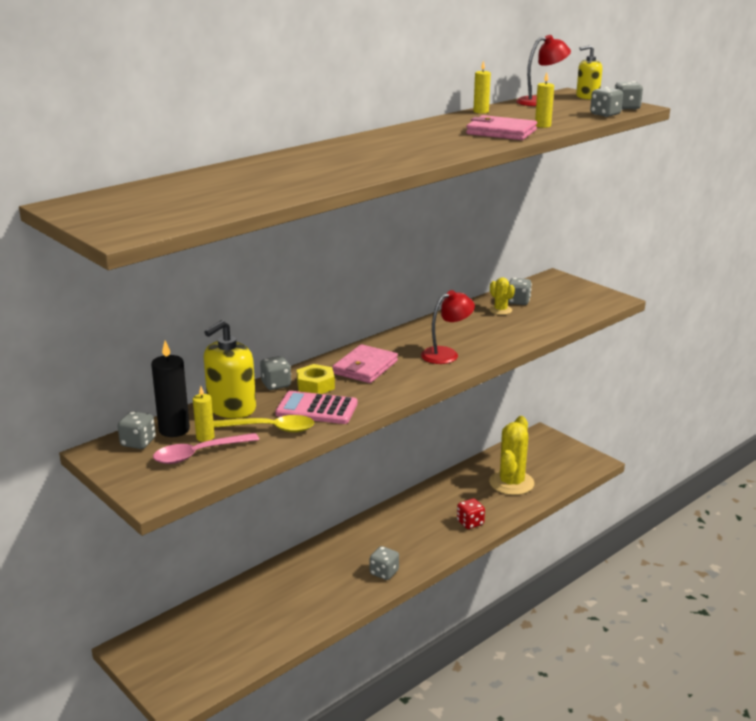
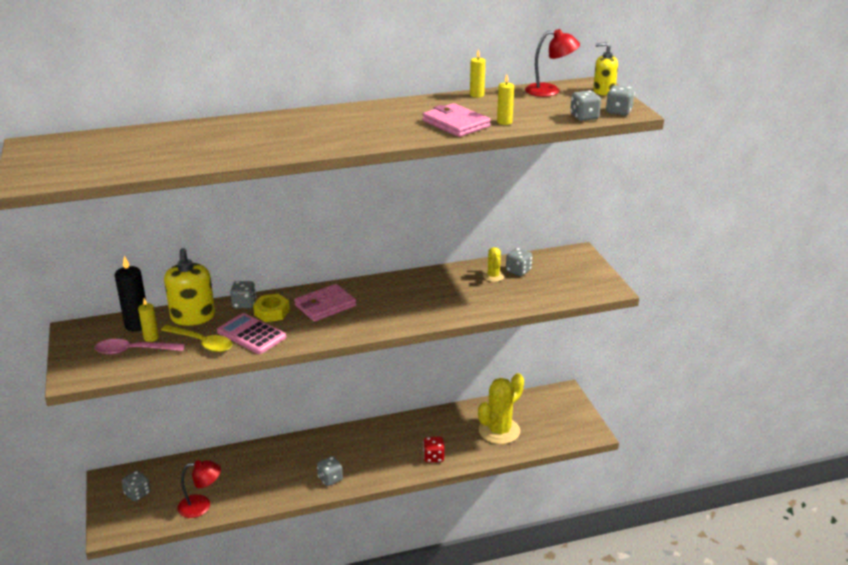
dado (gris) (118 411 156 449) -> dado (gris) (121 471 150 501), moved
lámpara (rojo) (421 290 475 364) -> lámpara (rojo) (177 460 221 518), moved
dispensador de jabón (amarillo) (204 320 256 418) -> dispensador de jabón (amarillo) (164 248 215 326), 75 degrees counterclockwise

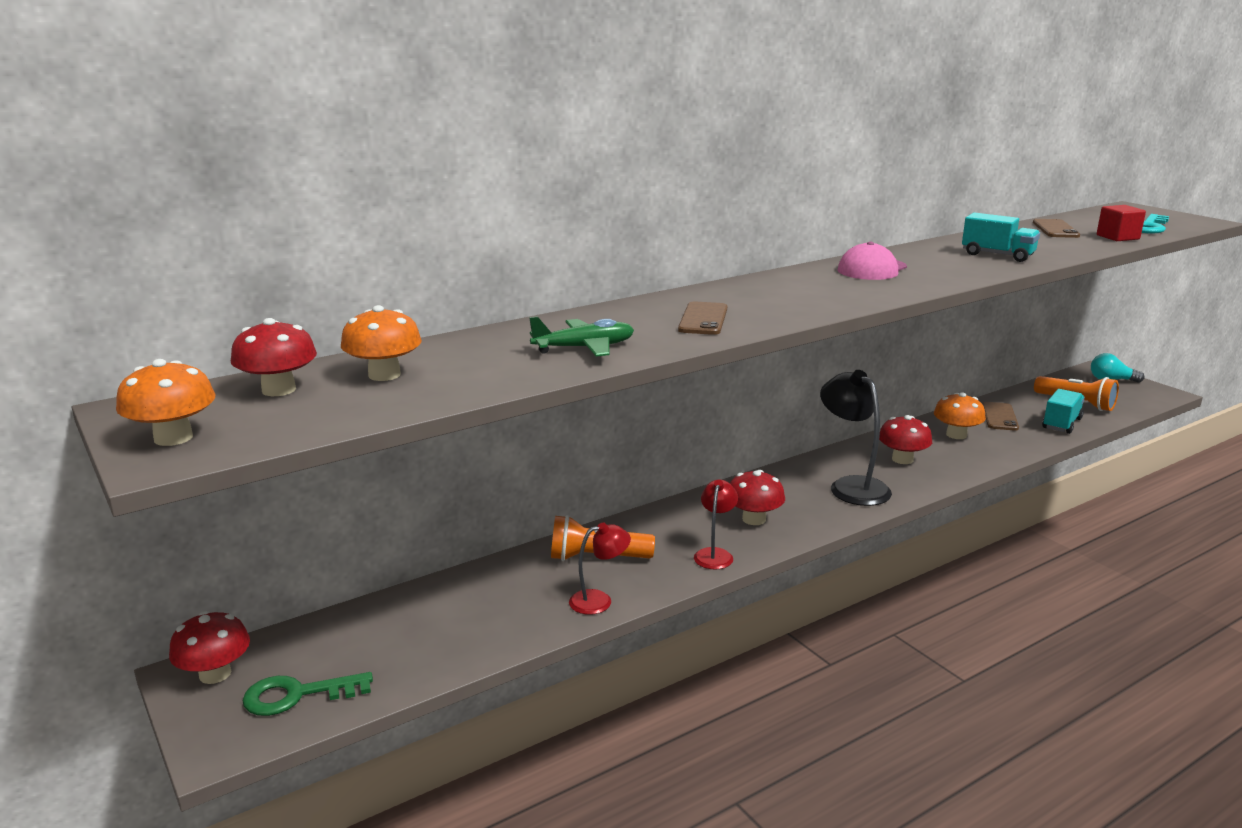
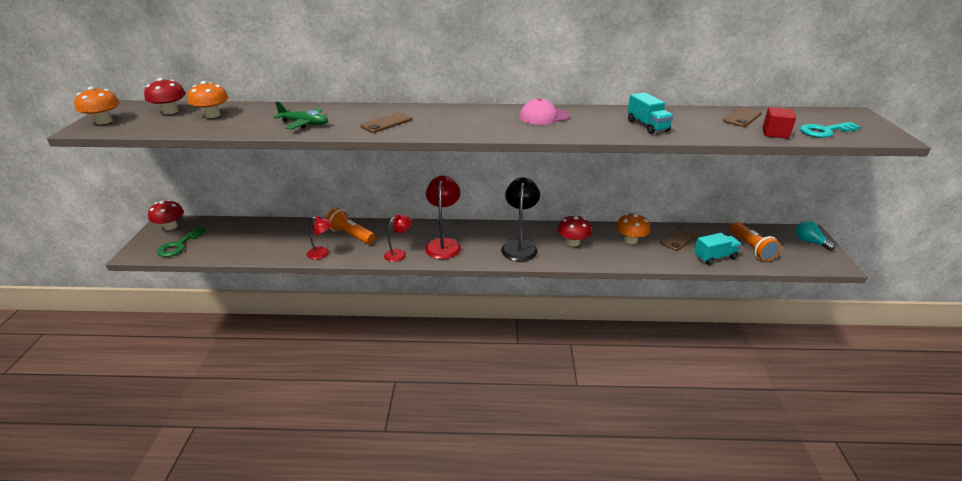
seta (rojo) (730 470 785 525) -> lámpara (rojo) (425 176 461 259)
llave (verde) (243 672 373 716) -> llave (verde) (157 227 207 257), 90 degrees counterclockwise

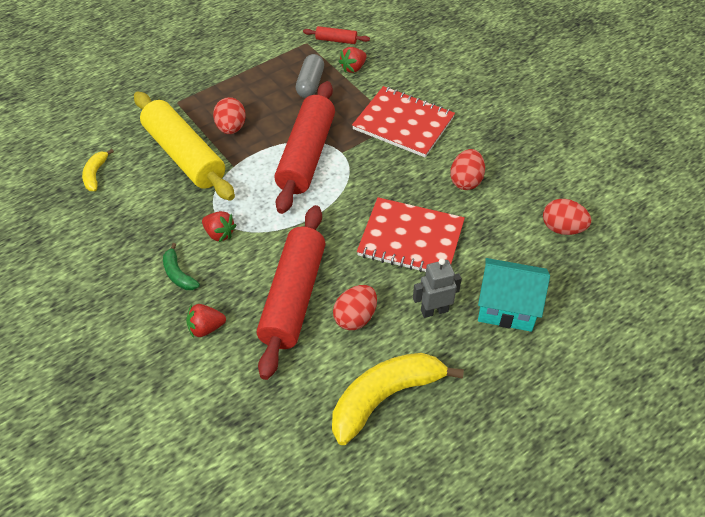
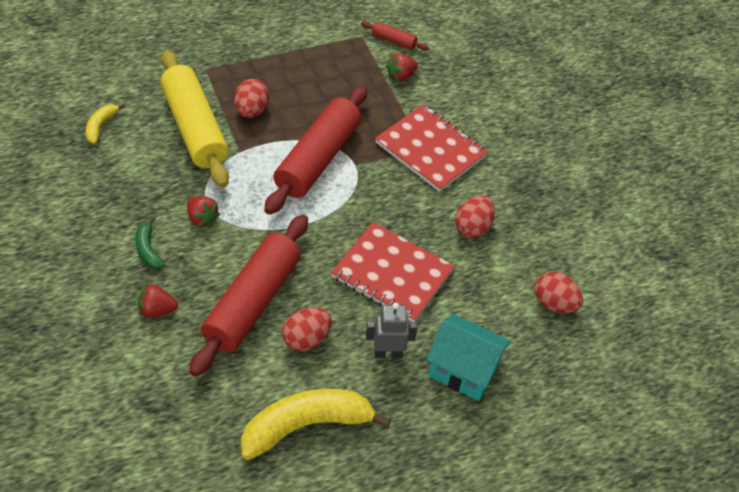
cápsula (gris) (296 54 324 98) -> none

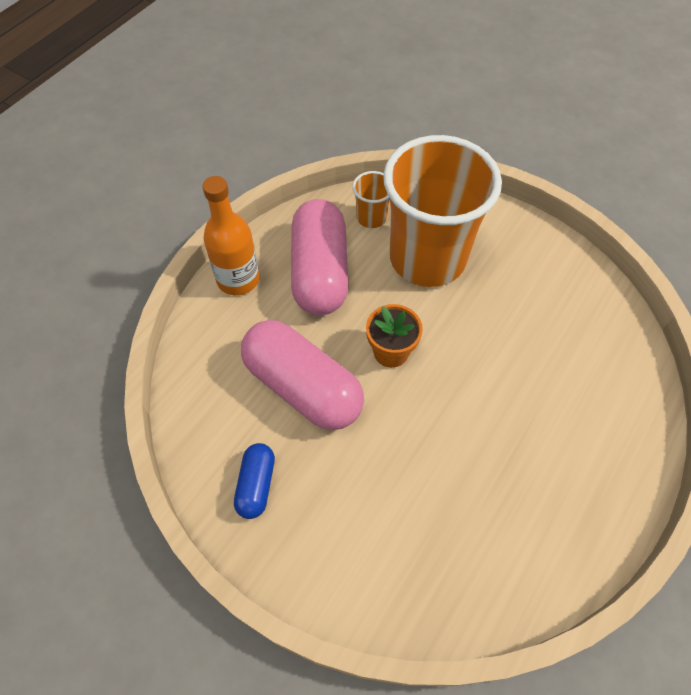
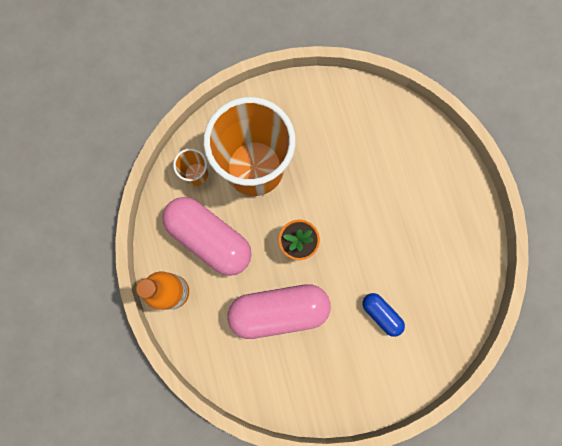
cápsula (azul) (234 443 275 519) -> cápsula (azul) (363 293 405 337), moved

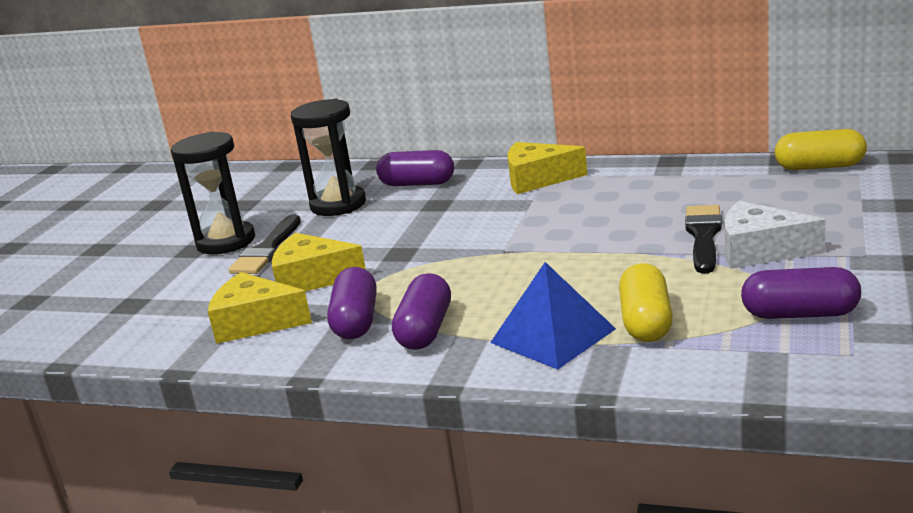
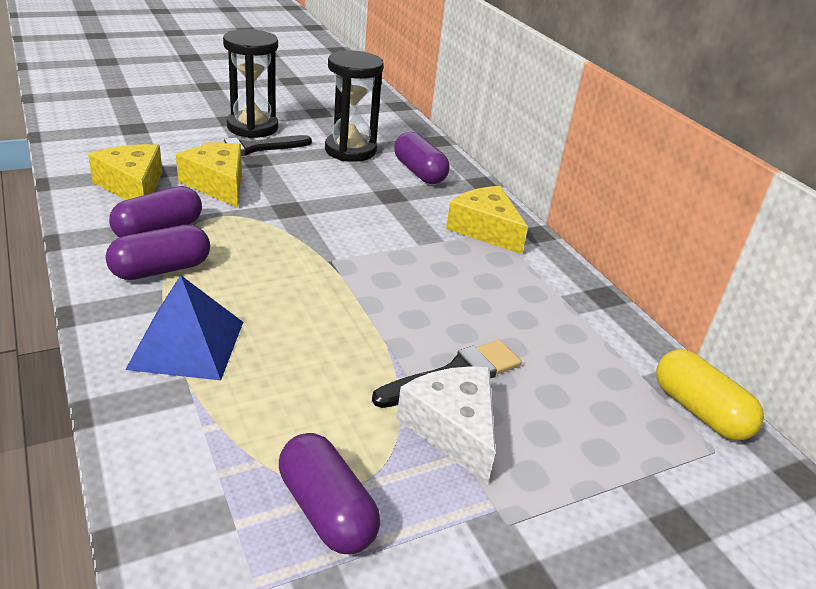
cápsula (amarillo) (619 263 673 342) -> none

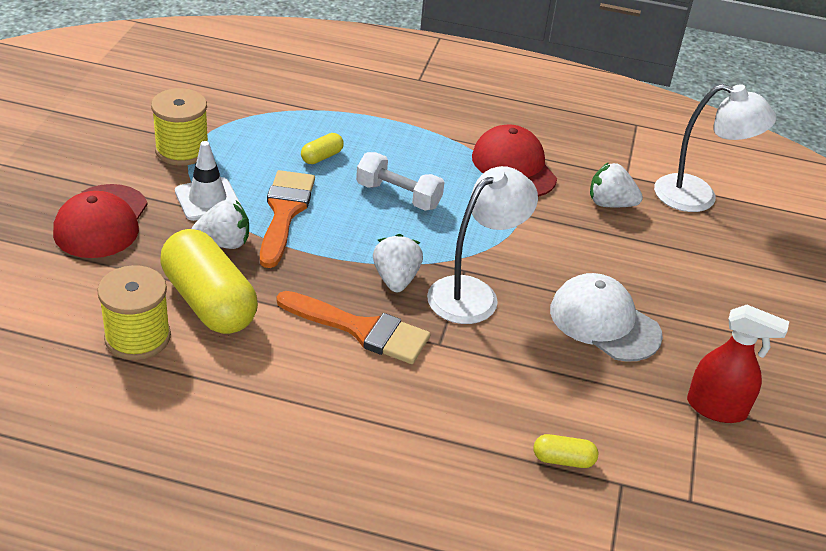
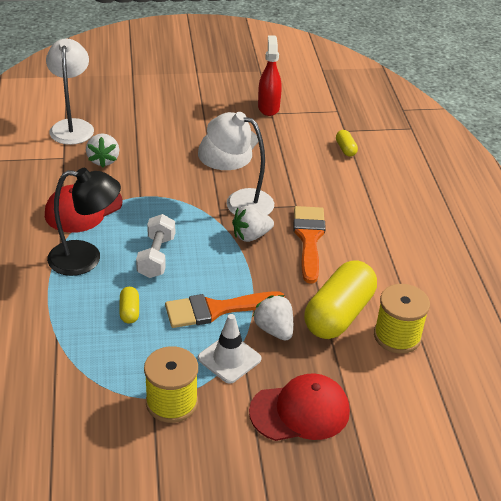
none -> lámpara (negro) (47 168 121 276)
cápsula (amarillo) (301 133 344 164) -> cápsula (amarillo) (120 287 139 324), 60 degrees clockwise

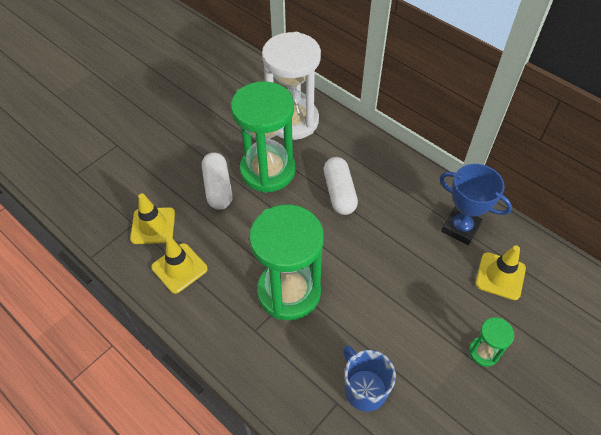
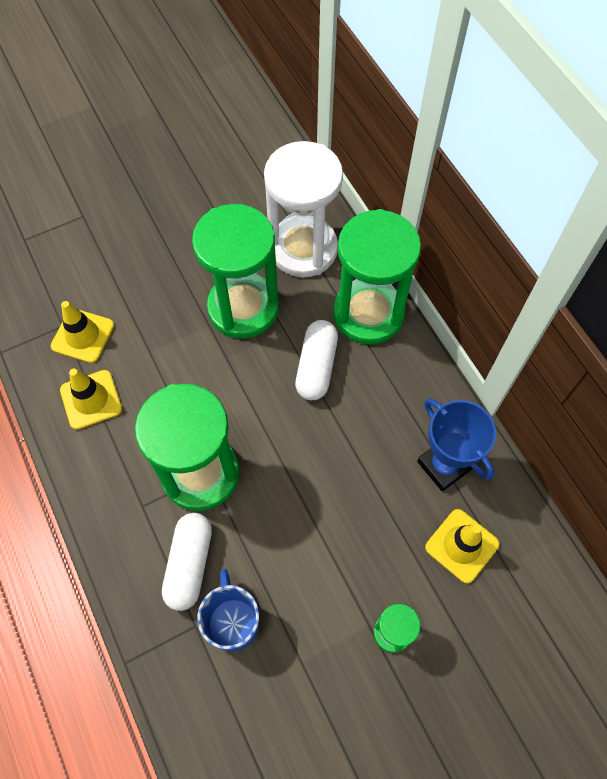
none -> reloj de arena (verde) (333 209 421 344)
cápsula (blanco) (202 152 232 210) -> cápsula (blanco) (162 513 212 611), moved

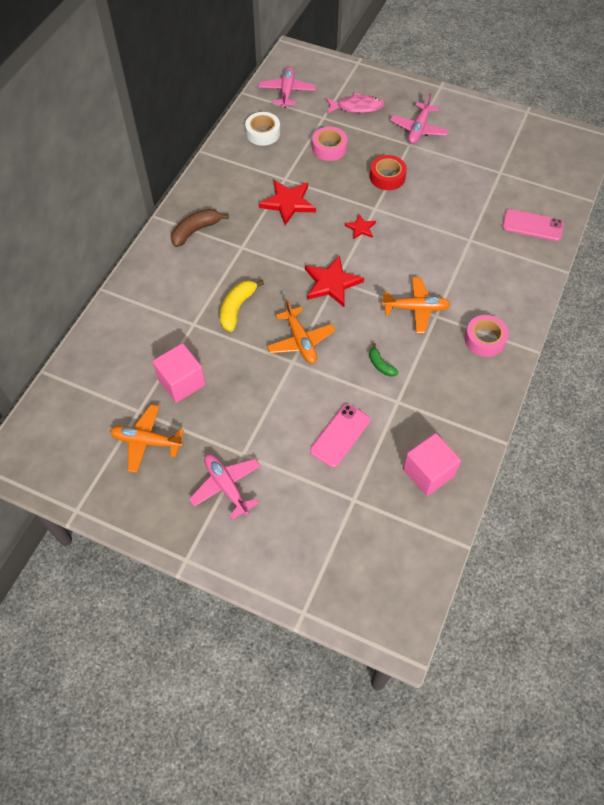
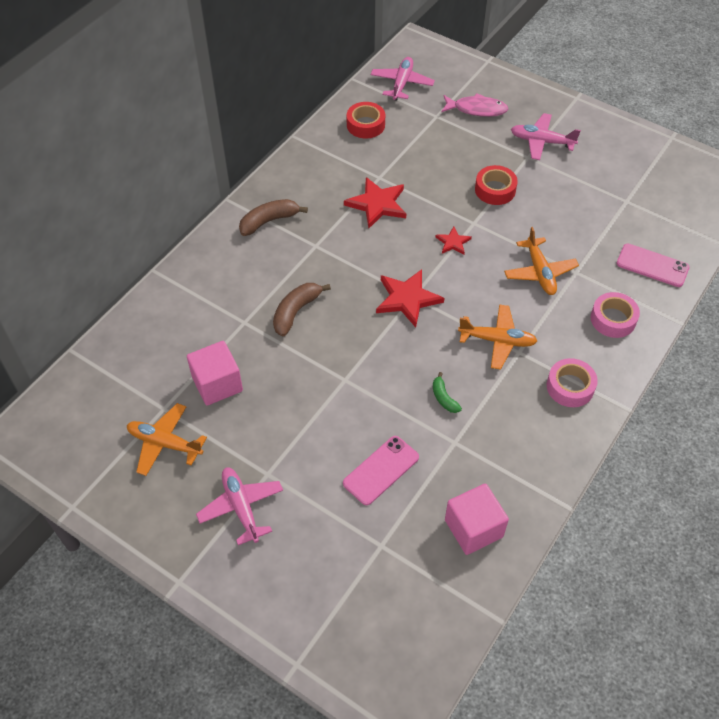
avión (naranja) (267 300 335 364) -> avión (naranja) (504 227 579 295), moved
cinta adhesiva (rosa) (312 127 348 161) -> cinta adhesiva (rosa) (591 292 640 338), moved
plátano (amarillo) (220 280 264 332) -> plátano (marrón) (273 283 331 336)
cinta adhesiva (blanco) (245 112 280 146) -> cinta adhesiva (rojo) (347 102 385 139)
avión (rosa) (390 93 449 144) -> avión (rosa) (511 113 581 160), 75 degrees clockwise

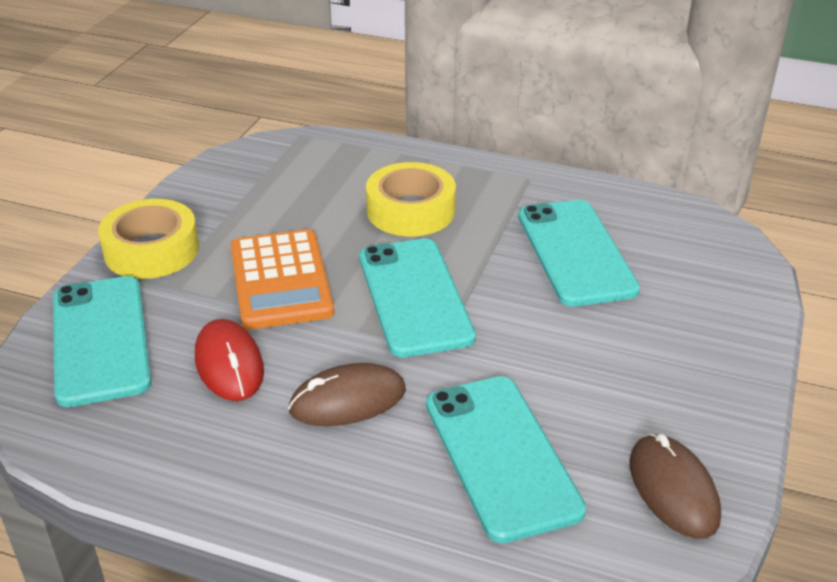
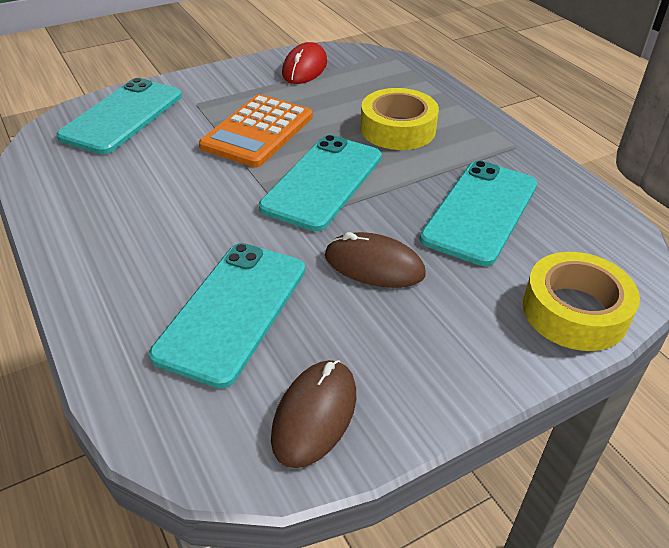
cinta adhesiva (amarillo) (98 199 199 279) -> cinta adhesiva (amarillo) (523 252 640 351), moved
ratón (rojo) (195 319 264 401) -> ratón (rojo) (282 42 327 84), moved
ratón (marrón) (288 363 406 426) -> ratón (marrón) (325 232 426 288), moved

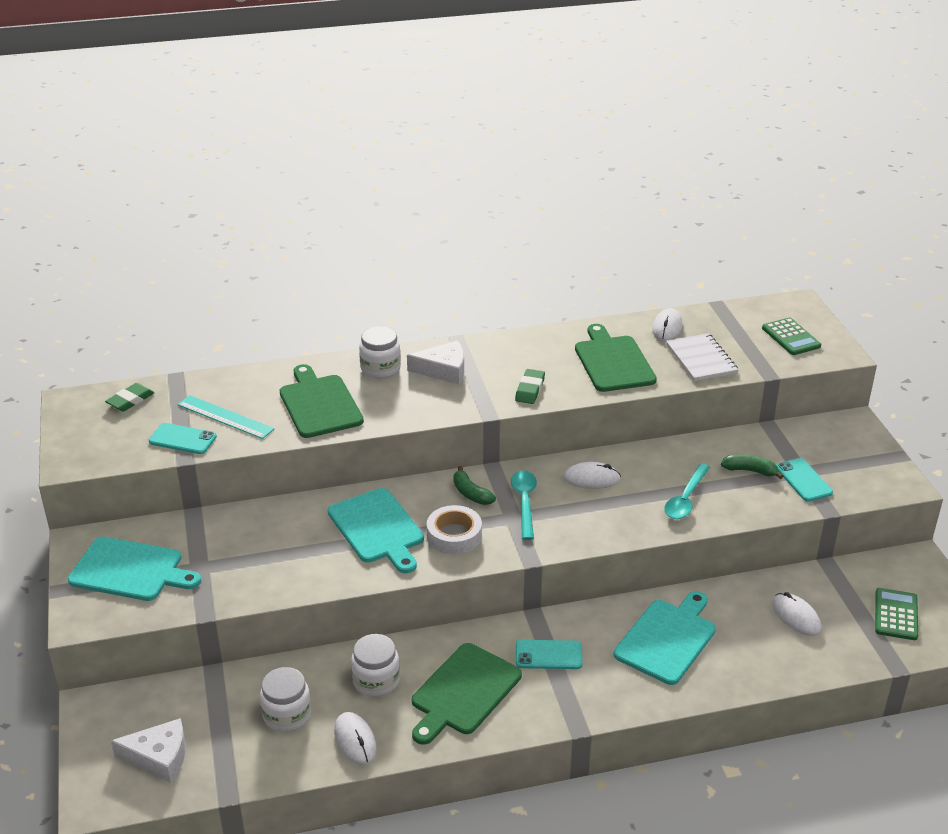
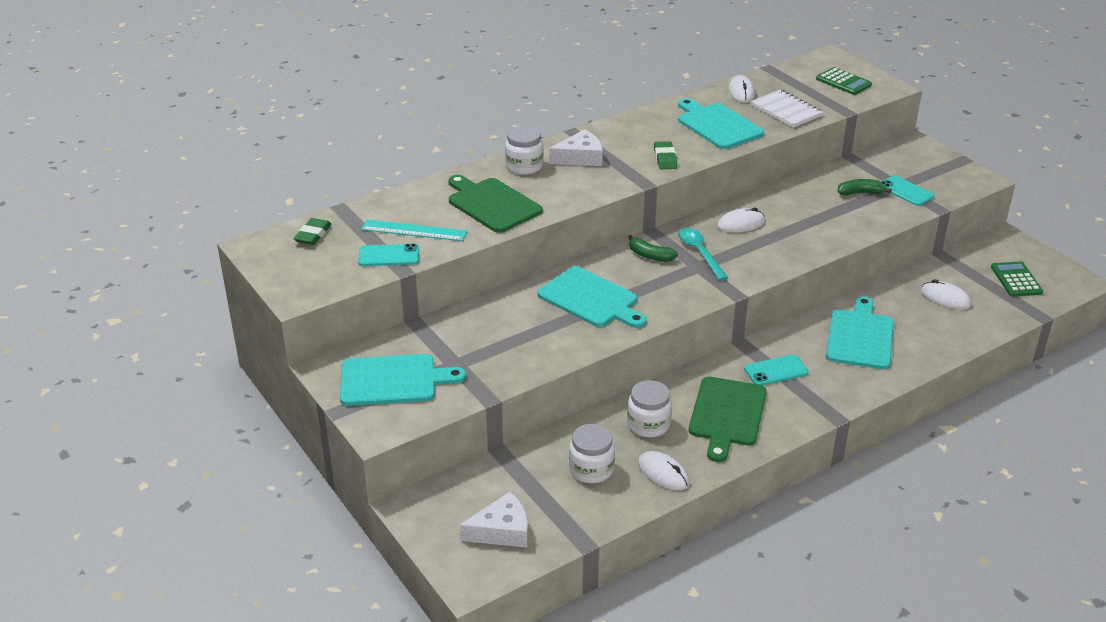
cinta adhesiva (blanco) (427 505 482 554) -> none
cuchara (turquesa) (664 463 710 519) -> none
tabla de cortar (verde) (575 324 657 392) -> tabla de cortar (turquesa) (678 98 764 149)

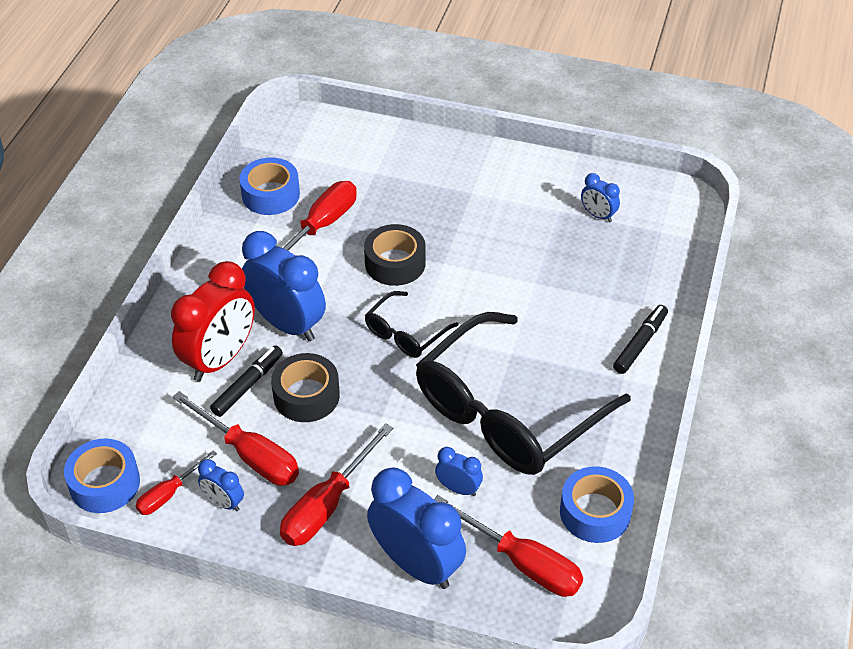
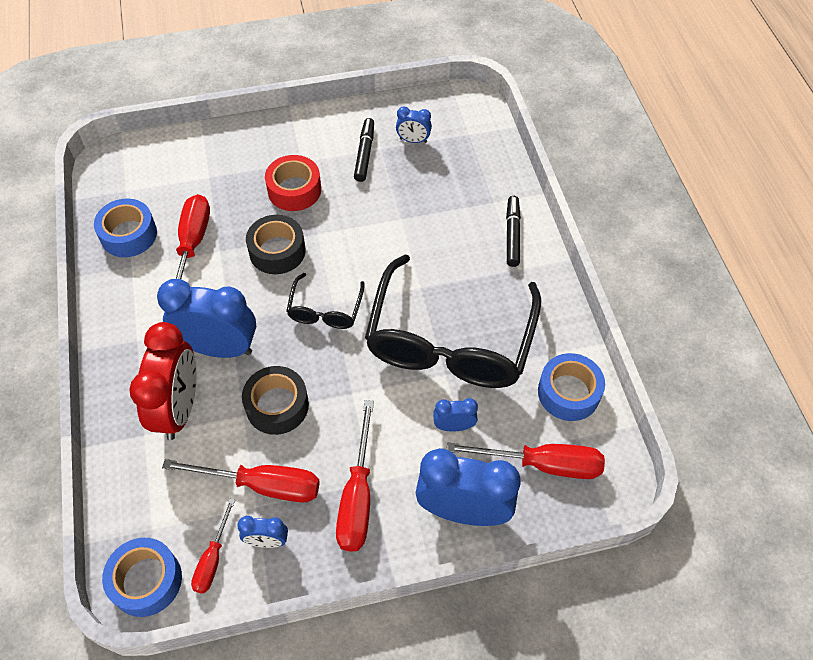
none -> cinta adhesiva (rojo) (265 155 321 211)
rotulador (negro) (210 345 283 417) -> rotulador (negro) (354 118 374 182), moved

